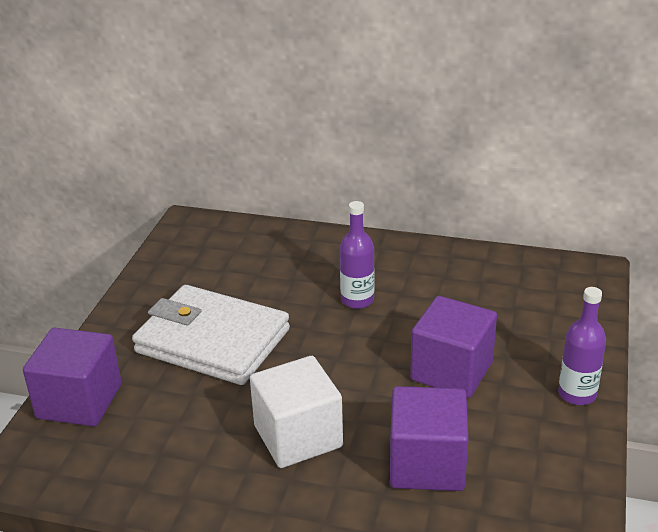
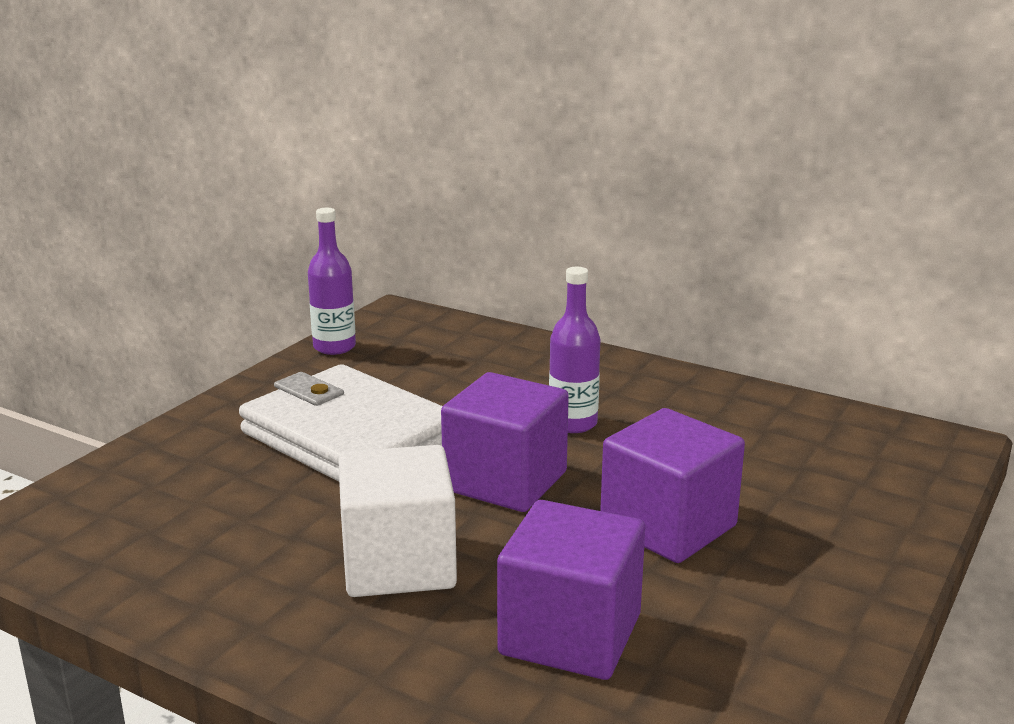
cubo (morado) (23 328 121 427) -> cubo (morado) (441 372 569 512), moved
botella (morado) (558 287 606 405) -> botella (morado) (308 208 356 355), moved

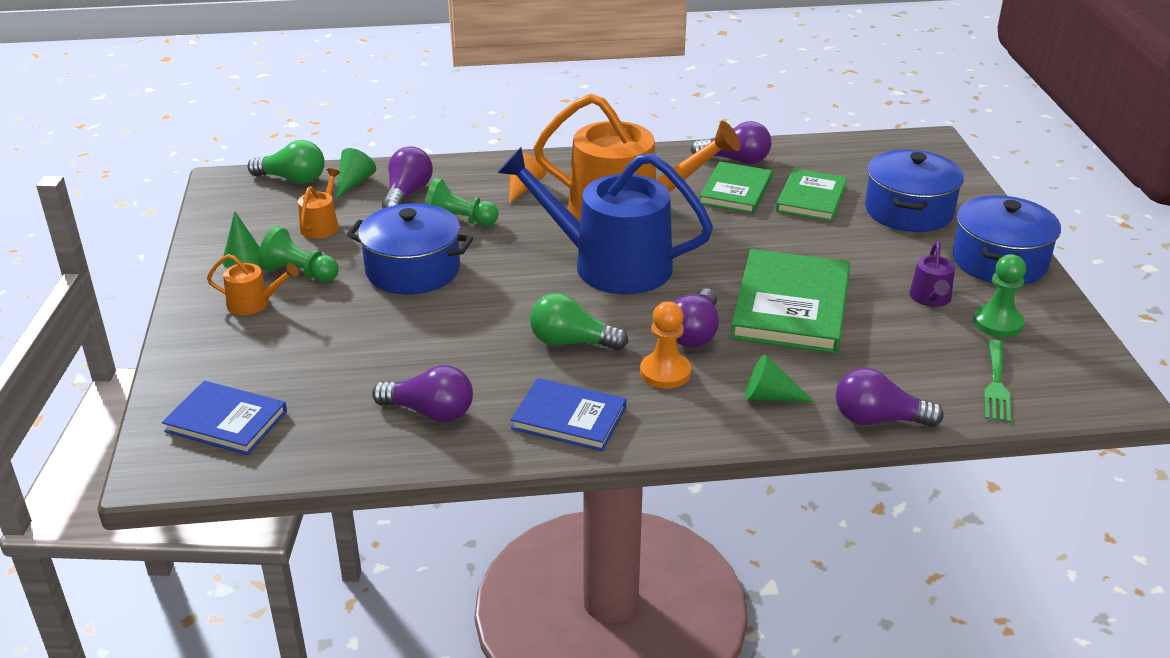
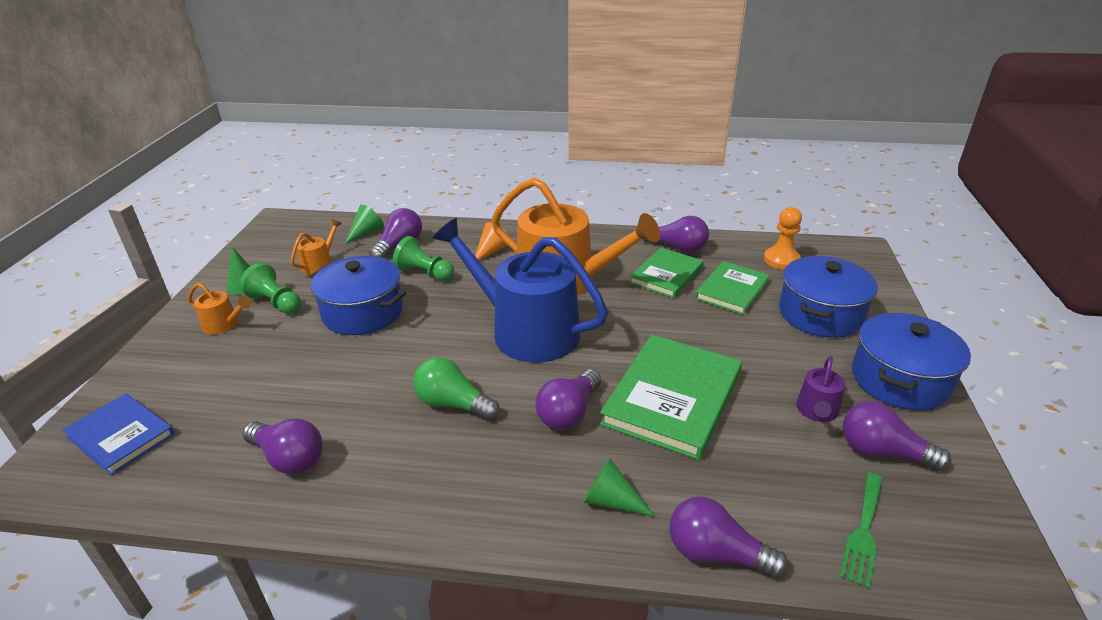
bombilla (verde) (247 140 325 184) -> none
libro (azul) (511 378 626 451) -> none
peón (naranja) (640 301 691 389) -> peón (naranja) (764 207 802 269), moved
peón (verde) (973 254 1026 337) -> bombilla (morado) (843 401 951 471)

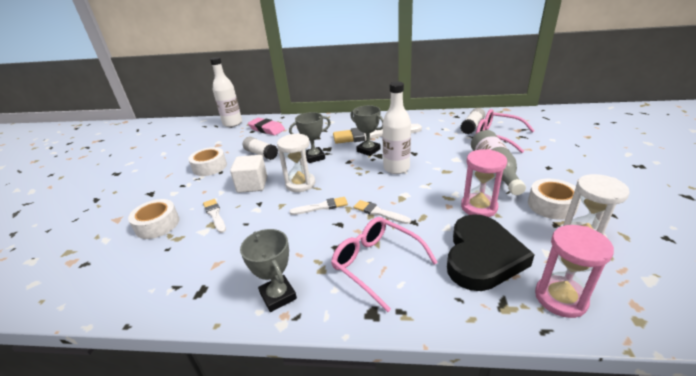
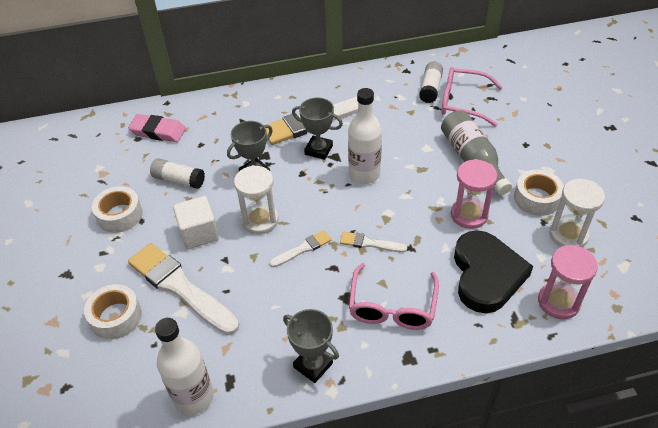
botella (blanco) (210 57 242 127) -> botella (blanco) (155 318 214 415), moved
gafas (rosa) (331 217 438 312) -> gafas (rosa) (349 263 439 330), 105 degrees counterclockwise
pincel (blanco) (203 199 226 233) -> pincel (blanco) (128 243 239 335), x2.06

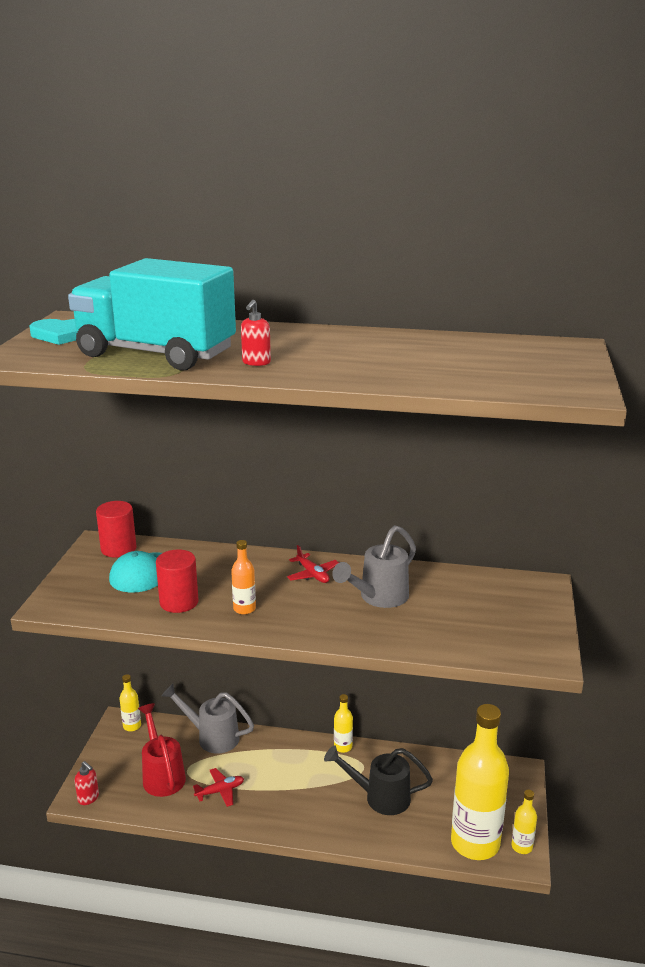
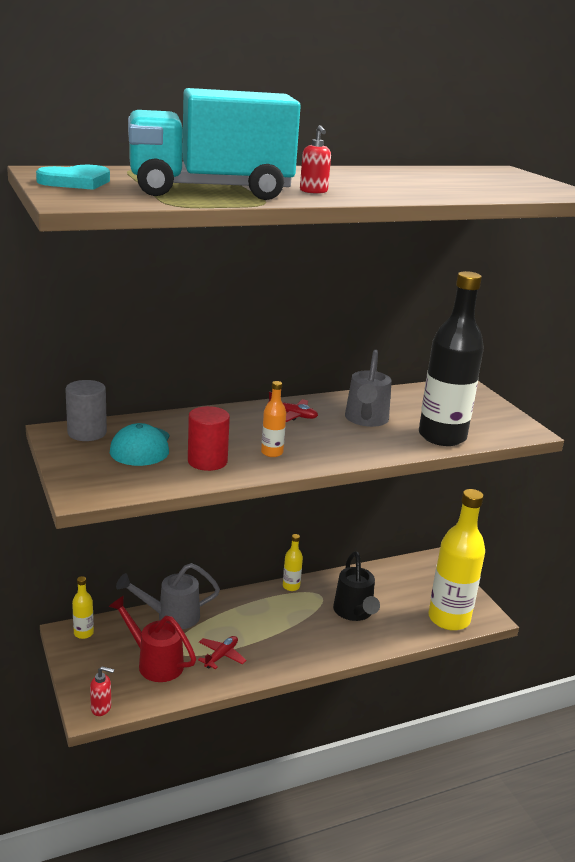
botella (amarillo) (512 790 537 854) -> none
none -> botella (negro) (419 271 484 446)
cilindro (rojo) (96 501 136 558) -> cilindro (gris) (65 380 107 441)
regadera (negro) (324 745 433 815) -> regadera (negro) (333 551 380 621), 75 degrees counterclockwise

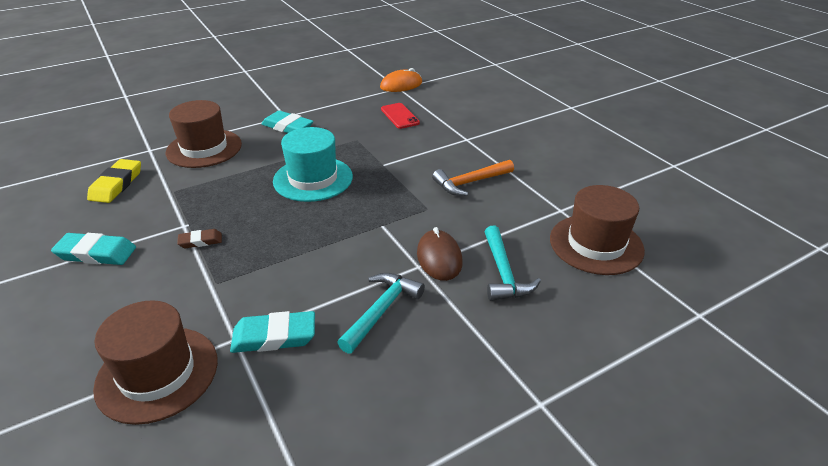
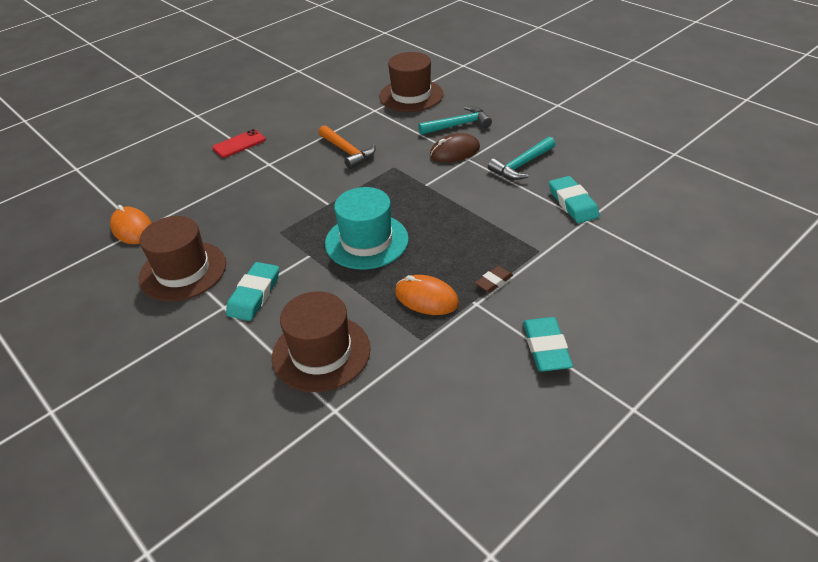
goma de borrar (amarillo) (87 159 141 203) -> none
none -> ratón (naranja) (395 275 459 315)
sombrero (marrón) (93 300 218 425) -> sombrero (marrón) (139 216 226 301), moved
móvil (rojo) (381 103 420 129) -> móvil (rojo) (212 129 266 158), moved
goma de borrar (marrón) (177 229 222 248) -> goma de borrar (marrón) (475 266 513 293), 75 degrees clockwise
martillo (turquesa) (337 273 425 354) -> martillo (turquesa) (488 137 556 180), 60 degrees counterclockwise

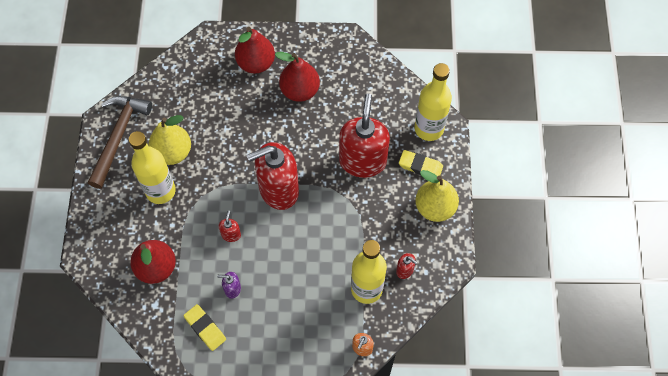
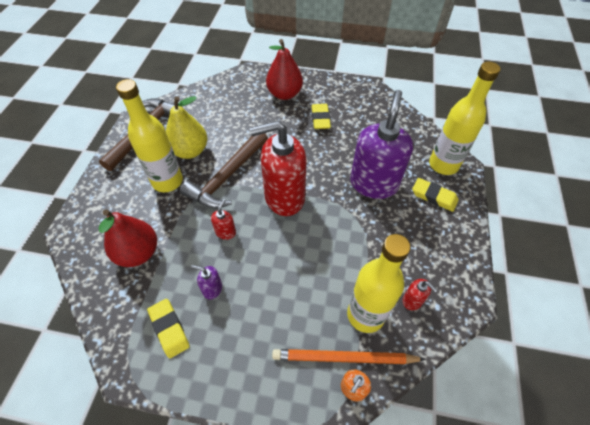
pera (amarillo) (415 170 459 222) -> none
none -> martillo (marrón) (180 133 268 209)
none -> lápiz (naranja) (272 349 426 364)
pera (rojo) (275 52 320 102) -> goma de borrar (amarillo) (311 104 331 129)
dispensador de jabón (rojo) (339 93 390 178) -> dispensador de jabón (morado) (350 90 413 199)

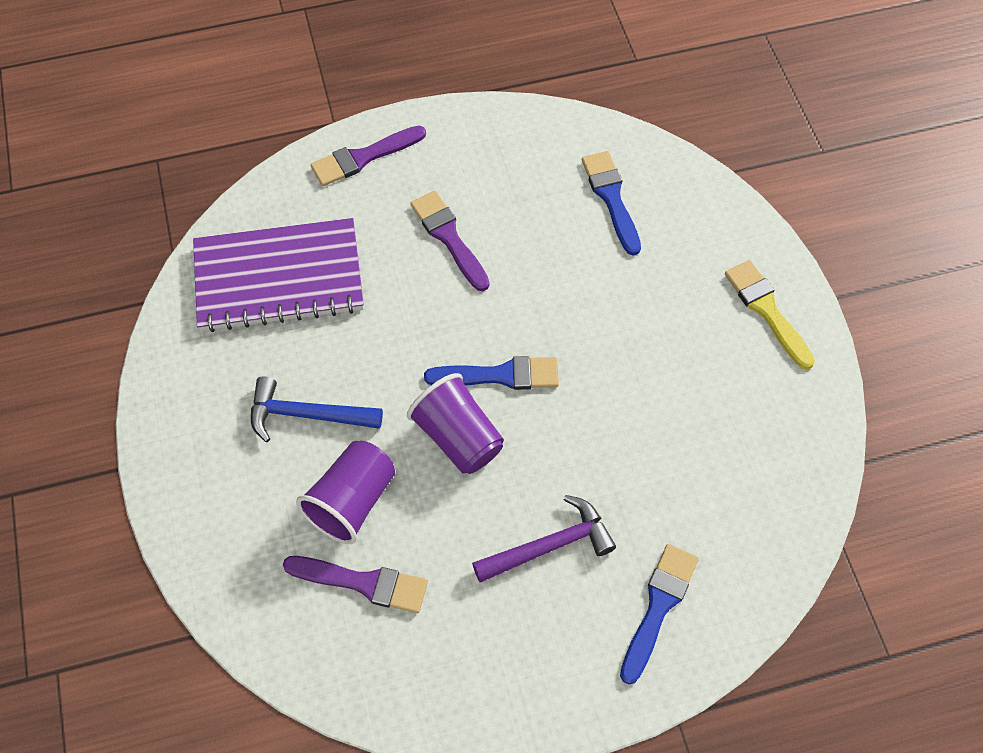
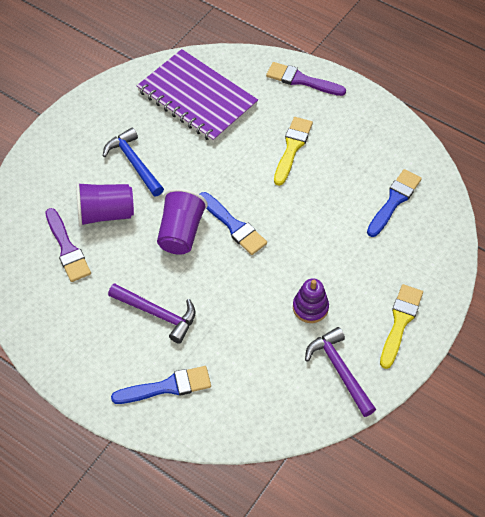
none -> juguete apilable (morado) (293 278 329 323)
none -> martillo (morado) (305 327 376 417)
pincel (morado) (410 191 490 291) -> pincel (amarillo) (274 117 313 186)

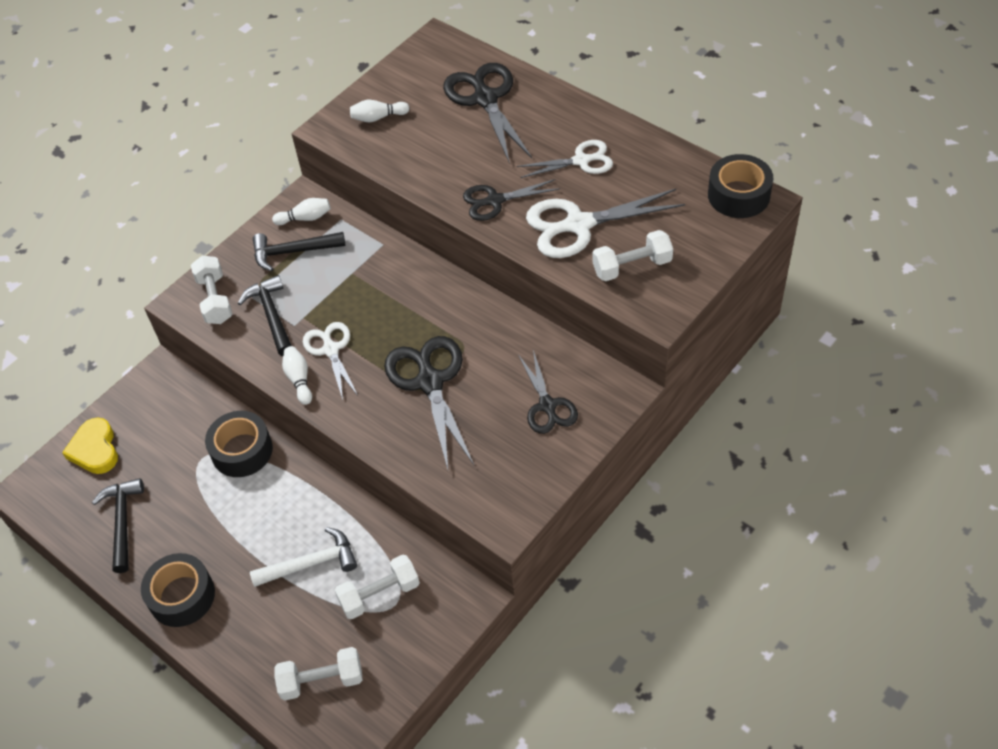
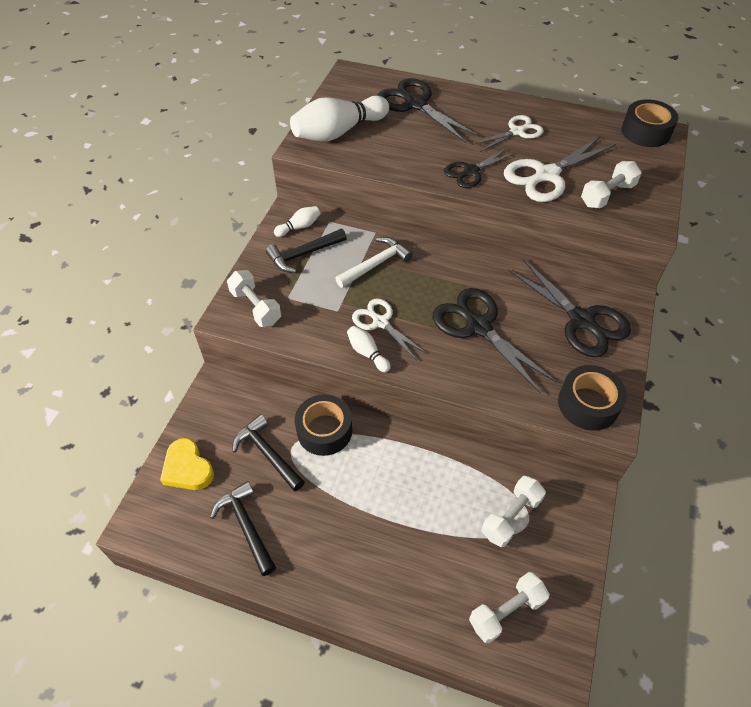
cinta adhesiva (negro) (141 553 215 627) -> cinta adhesiva (negro) (558 365 627 431), moved
martillo (negro) (238 275 292 356) -> martillo (negro) (232 414 305 491), moved
martillo (blanco) (250 527 357 587) -> martillo (blanco) (335 237 413 288), moved
bolo (blanco) (350 100 409 122) -> bolo (blanco) (290 96 389 142), x2.15
tijeras (negro) (519 350 578 434) -> tijeras (negro) (508 259 631 357), x1.60

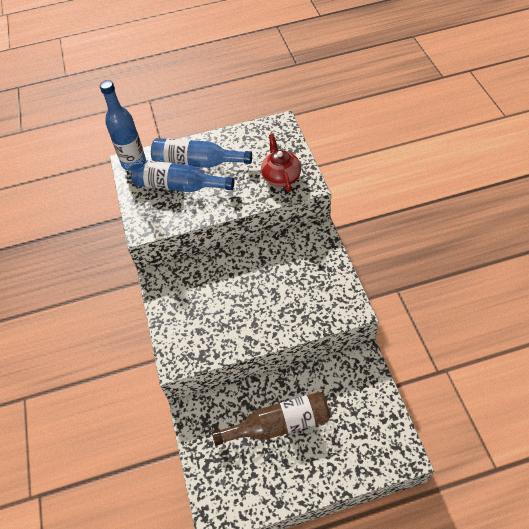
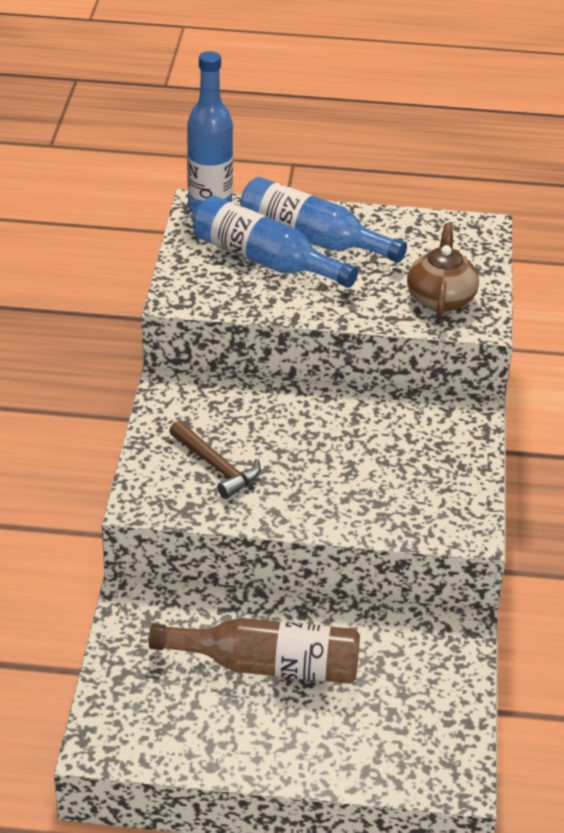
none -> martillo (marrón) (169 421 261 499)
tetera (rojo) (261 134 301 192) -> tetera (marrón) (407 223 479 317)

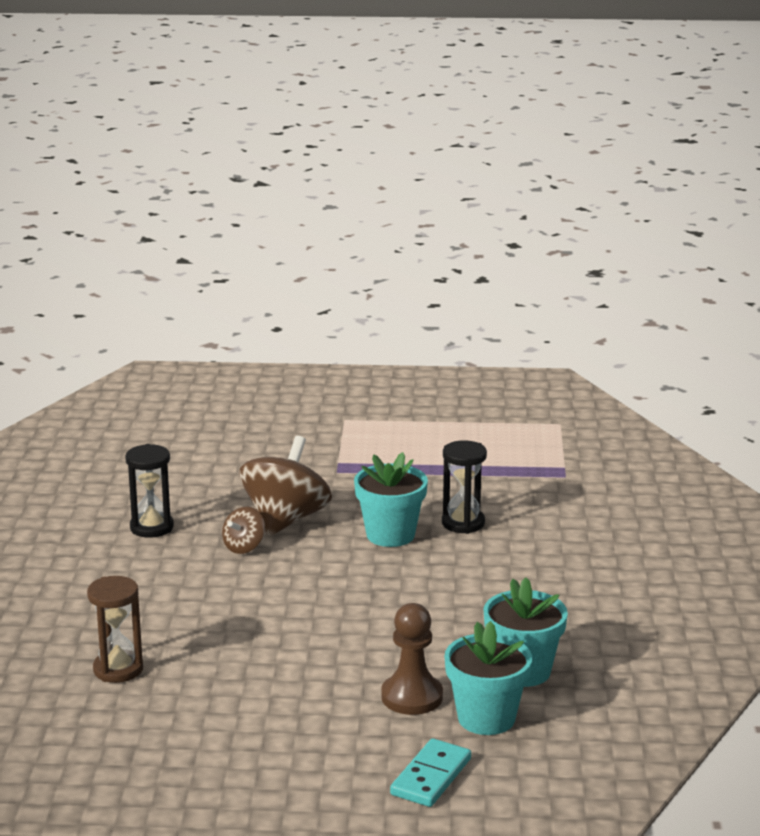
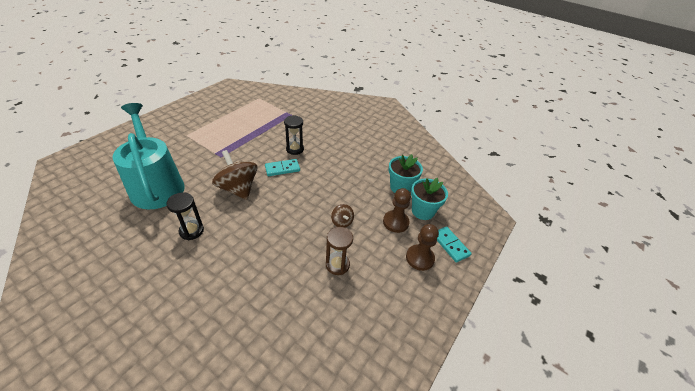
none -> regadera (turquesa) (112 103 185 209)
none -> peón (marrón) (406 224 439 271)
reloj de arena (marrón) (87 576 143 683) -> reloj de arena (marrón) (326 227 353 275), moved
peonza (marrón) (222 506 265 554) -> peonza (marrón) (331 204 354 228), moved
maceta (turquesa) (354 452 428 547) -> ficha de dominó (turquesa) (265 159 300 176)

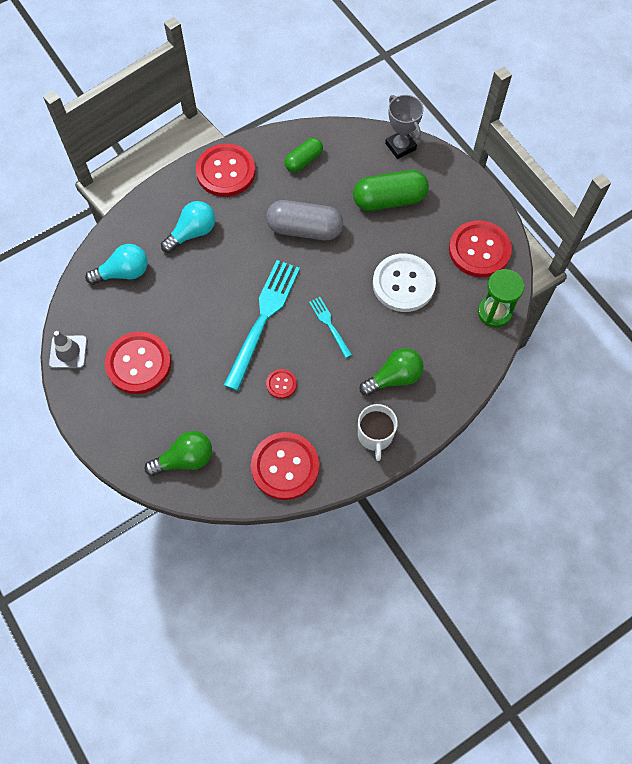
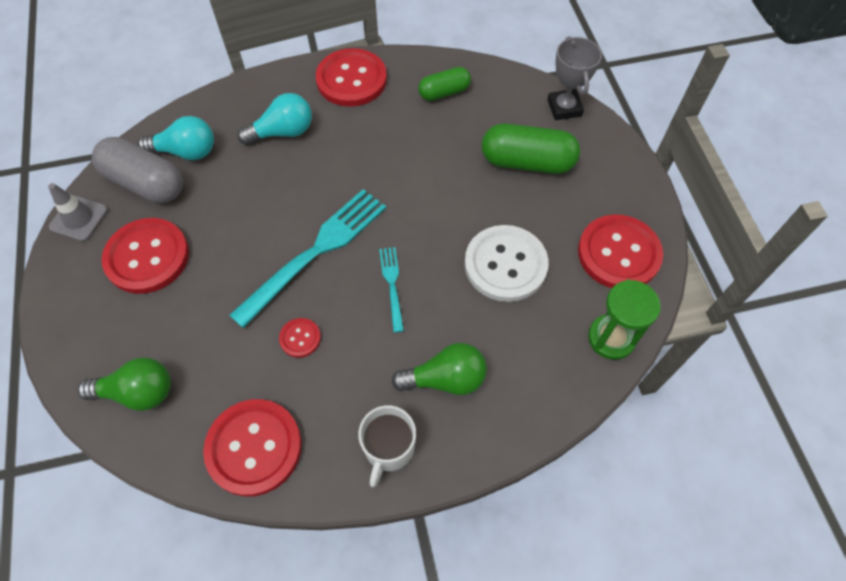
cápsula (gris) (266 200 343 241) -> cápsula (gris) (92 137 183 203), moved

